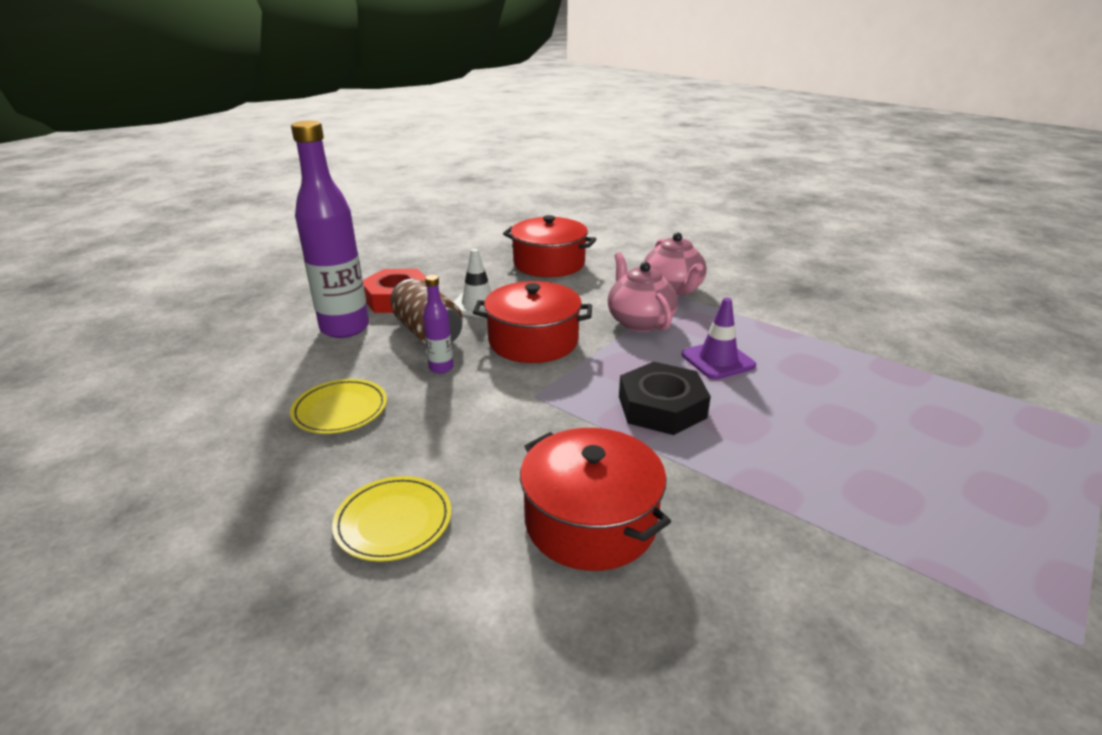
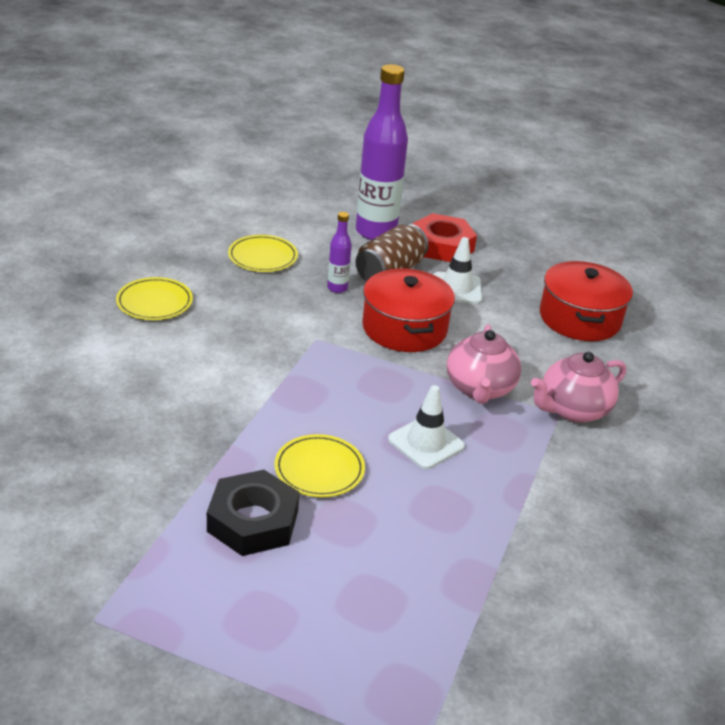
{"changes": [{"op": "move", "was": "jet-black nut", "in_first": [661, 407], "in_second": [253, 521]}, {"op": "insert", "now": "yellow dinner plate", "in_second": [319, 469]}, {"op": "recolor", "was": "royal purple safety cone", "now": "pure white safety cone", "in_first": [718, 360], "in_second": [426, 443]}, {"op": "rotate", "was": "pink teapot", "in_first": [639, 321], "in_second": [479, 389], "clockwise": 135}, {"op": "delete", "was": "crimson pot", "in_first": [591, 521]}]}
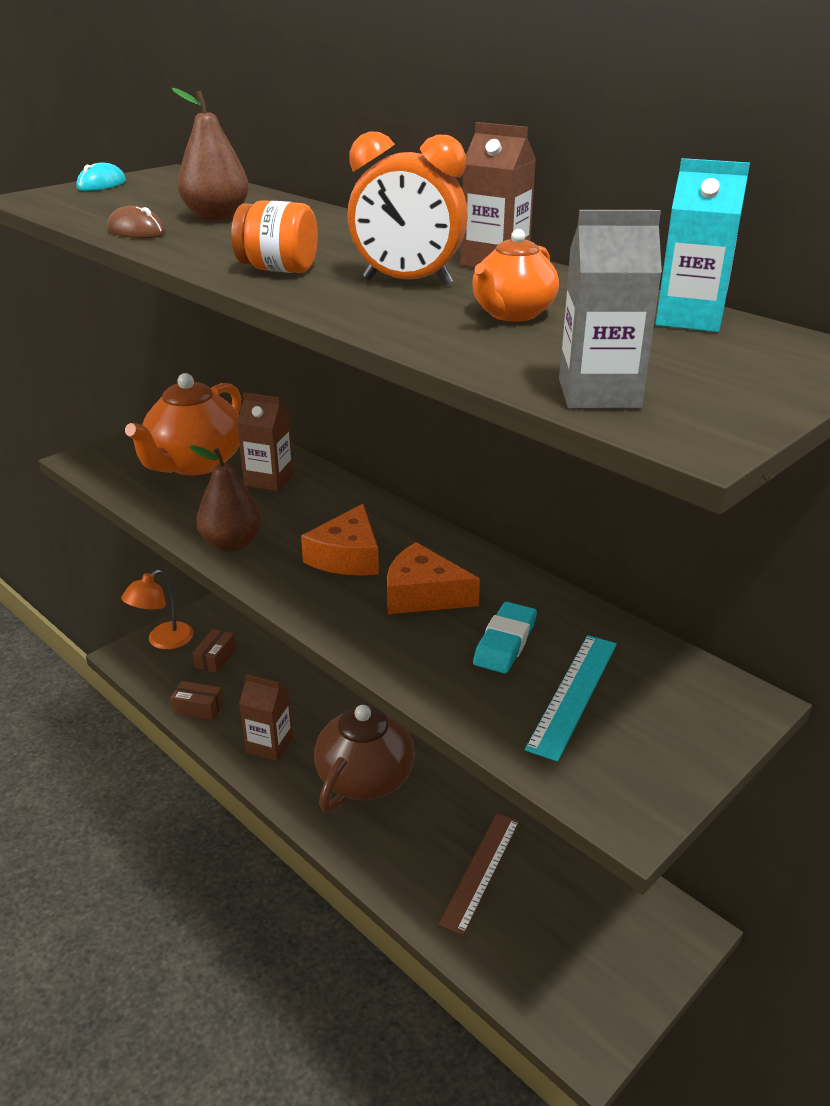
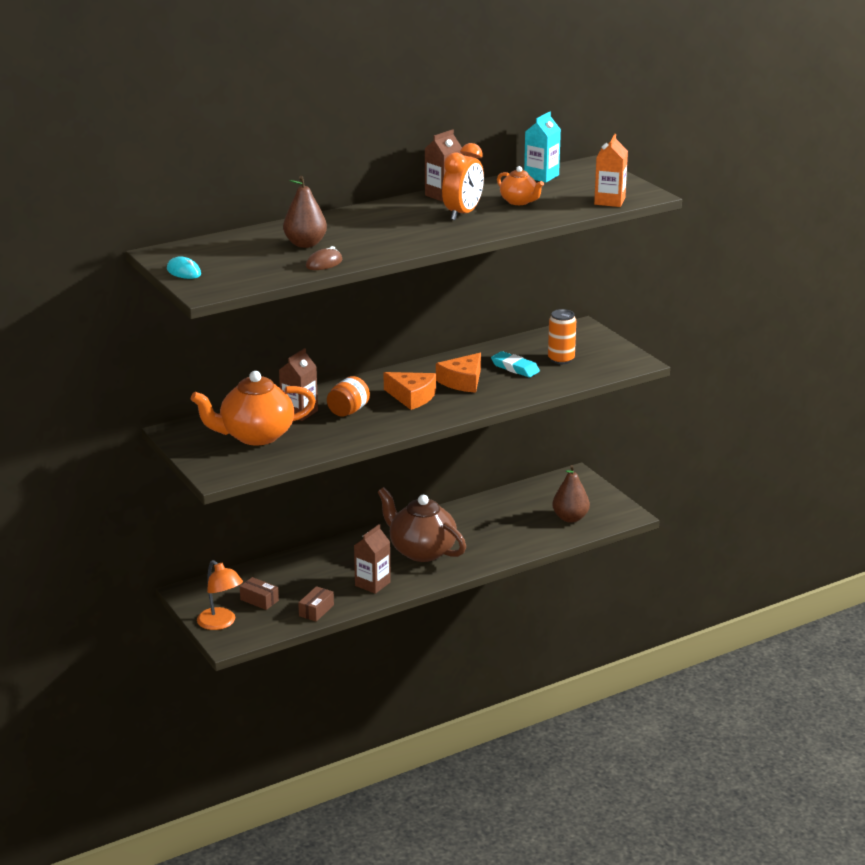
{"changes": [{"op": "rotate", "was": "orange teapot", "in_first": [195, 464], "in_second": [256, 436], "clockwise": 120}, {"op": "move", "was": "orange jam jar", "in_first": [278, 269], "in_second": [348, 411]}, {"op": "replace", "was": "aqua ruler", "now": "orange tin", "in_first": [574, 694], "in_second": [561, 359]}, {"op": "move", "was": "russet toy pear", "in_first": [232, 544], "in_second": [570, 518]}, {"op": "recolor", "was": "grey milk carton", "now": "orange milk carton", "in_first": [599, 394], "in_second": [609, 201]}, {"op": "delete", "was": "russet ruler", "in_first": [480, 871]}]}
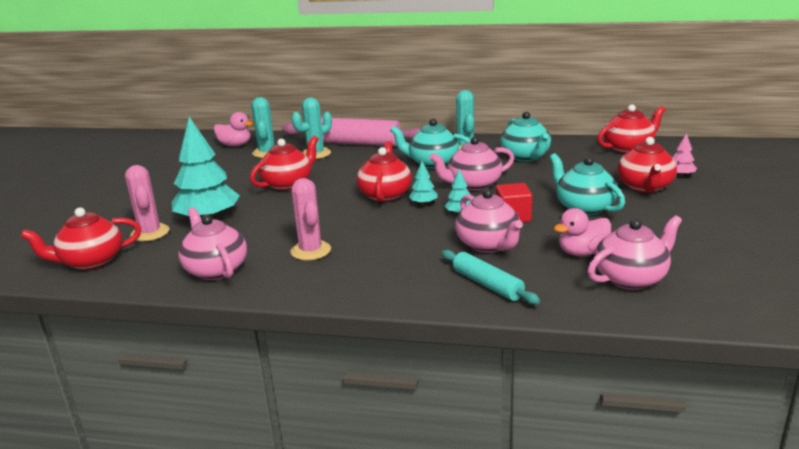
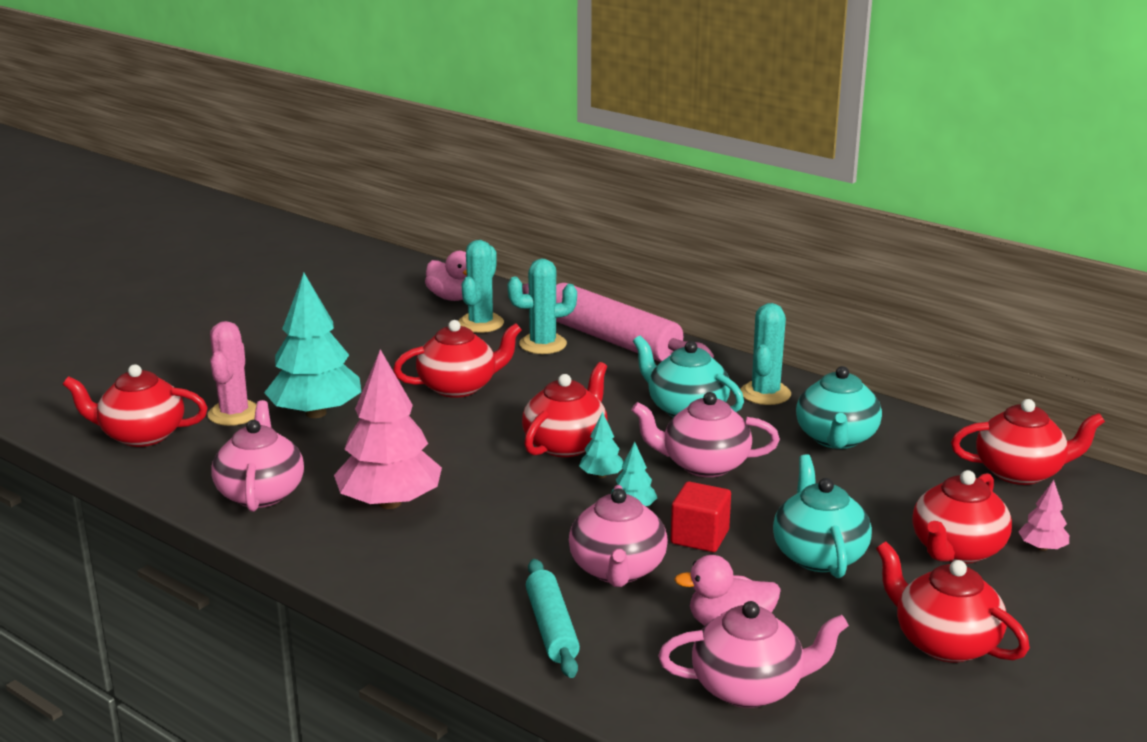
{"changes": [{"op": "replace", "was": "pink cactus", "now": "pink fir tree", "in_first": [311, 251], "in_second": [390, 503]}, {"op": "insert", "now": "crimson teapot", "in_second": [944, 642]}]}
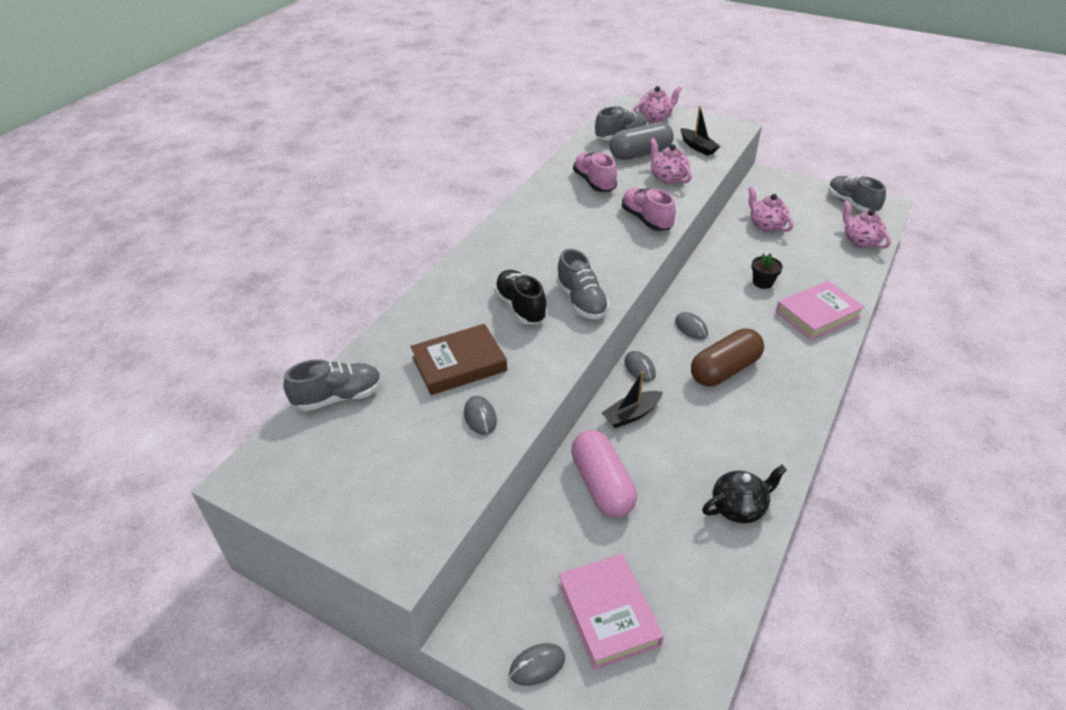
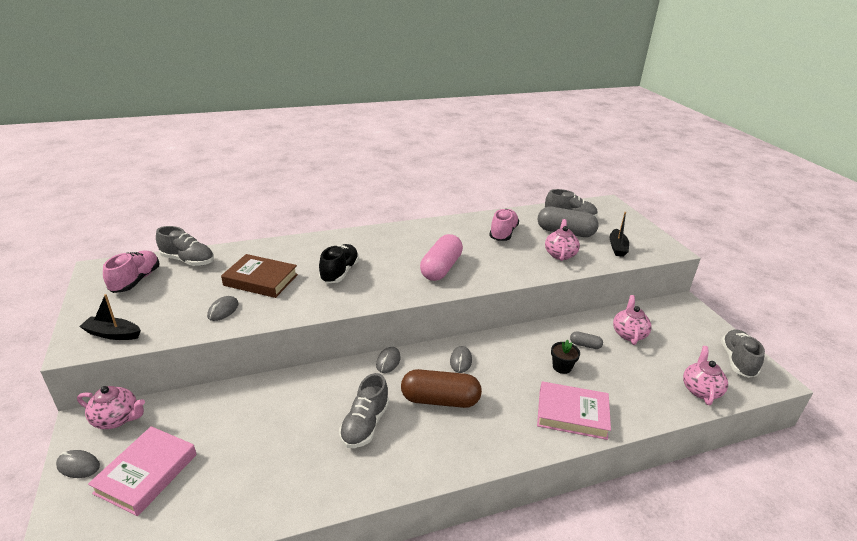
{"changes": [{"op": "move", "was": "pink teapot", "in_first": [655, 118], "in_second": [116, 419]}, {"op": "move", "was": "jet-black toy boat", "in_first": [631, 415], "in_second": [112, 334]}, {"op": "move", "was": "pink lace-up shoe", "in_first": [646, 220], "in_second": [136, 280]}, {"op": "move", "was": "grey lace-up shoe", "in_first": [581, 301], "in_second": [365, 425]}, {"op": "move", "was": "pink pill shape", "in_first": [602, 485], "in_second": [441, 268]}, {"op": "insert", "now": "grey pill shape", "in_second": [585, 345]}, {"op": "delete", "was": "jet-black teapot", "in_first": [739, 507]}]}
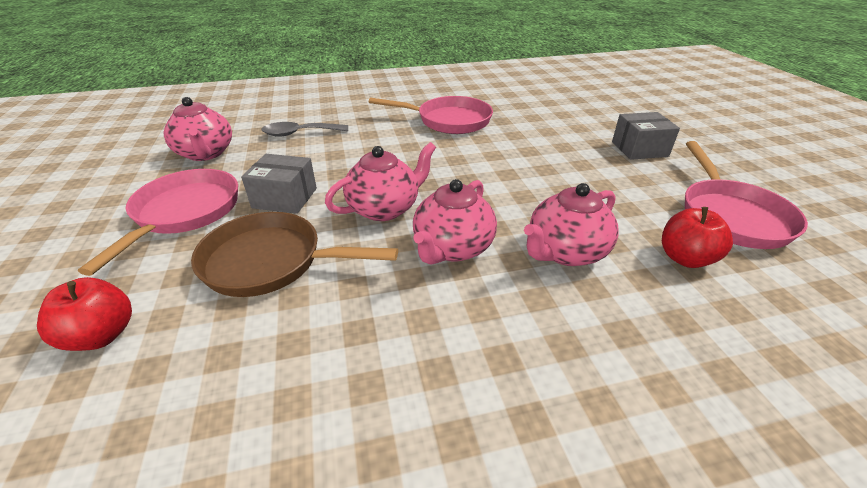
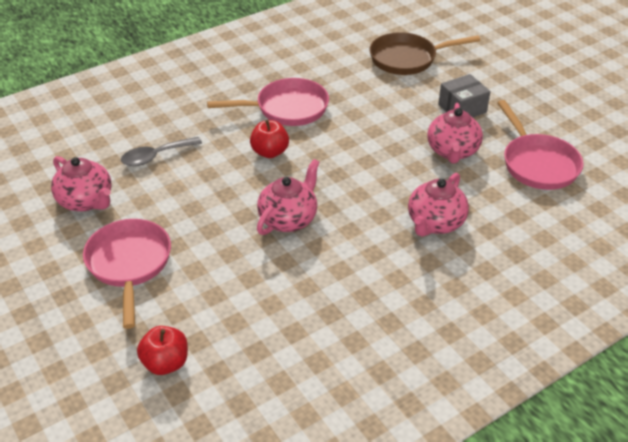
{"changes": [{"op": "move", "was": "crimson toy apple", "in_first": [685, 258], "in_second": [270, 152]}, {"op": "move", "was": "russet skillet", "in_first": [270, 262], "in_second": [407, 59]}, {"op": "move", "was": "pink teapot", "in_first": [452, 248], "in_second": [452, 151]}, {"op": "delete", "was": "grey parcel", "in_first": [285, 198]}]}
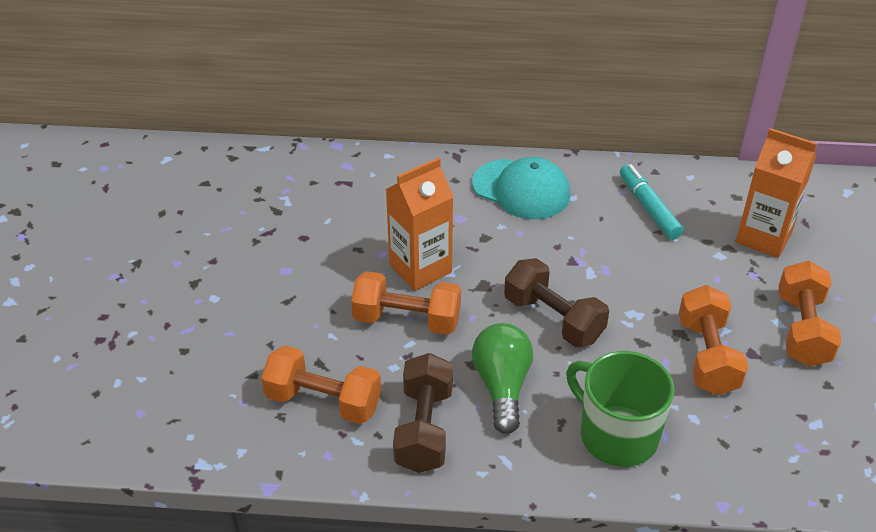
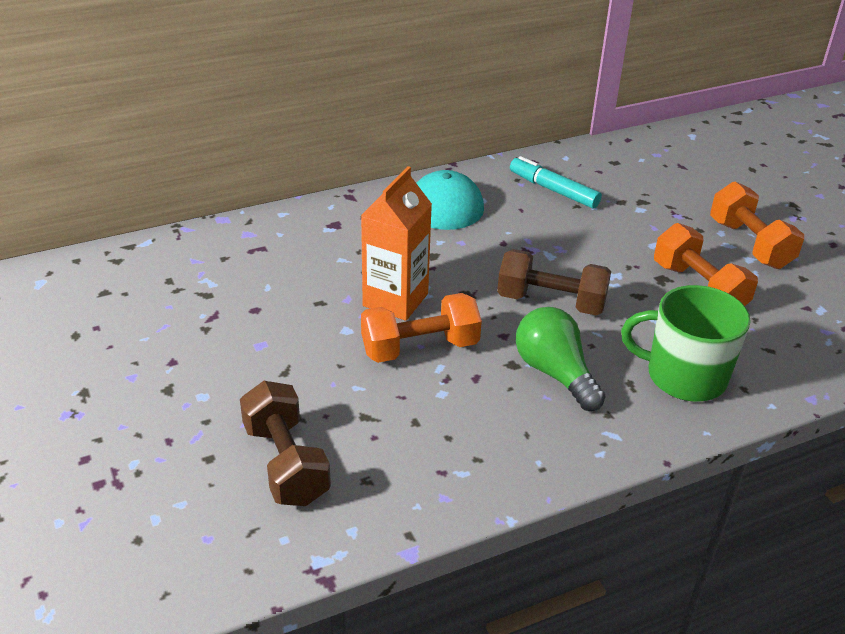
{"changes": [{"op": "move", "was": "russet free weight", "in_first": [424, 428], "in_second": [286, 463]}, {"op": "delete", "was": "orange free weight", "in_first": [323, 401]}, {"op": "delete", "was": "orange milk carton", "in_first": [764, 237]}]}
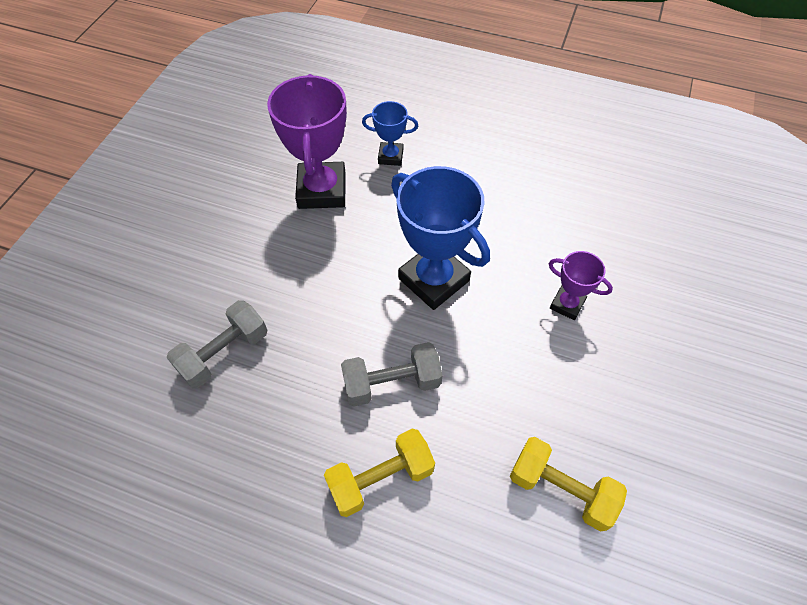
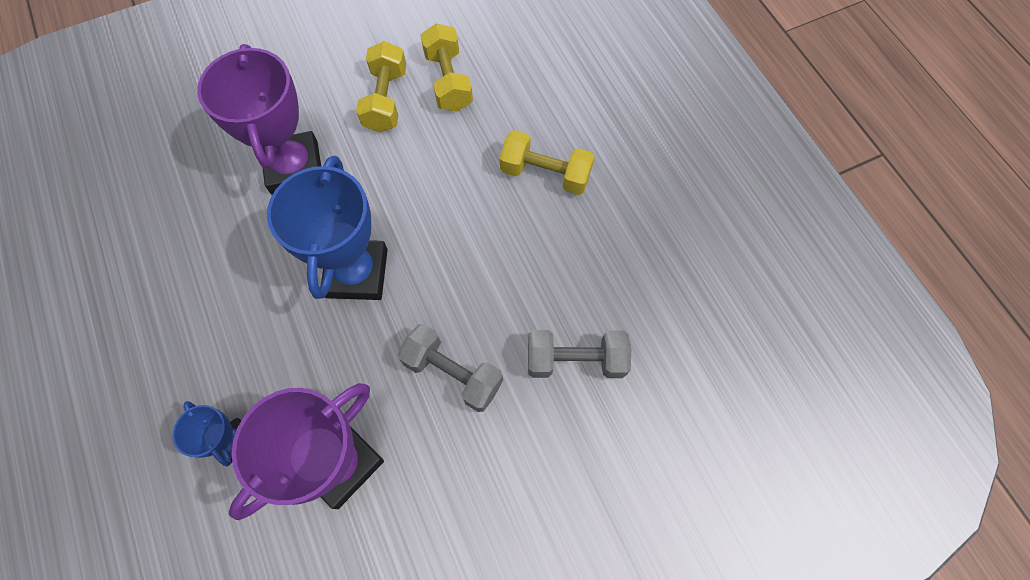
{"changes": [{"op": "resize", "was": "royal purple prize cup", "in_first": [567, 304], "in_second": [294, 167], "ratio": 1.94}, {"op": "insert", "now": "yellow free weight", "in_second": [386, 100]}, {"op": "move", "was": "grey free weight", "in_first": [392, 383], "in_second": [453, 373]}]}
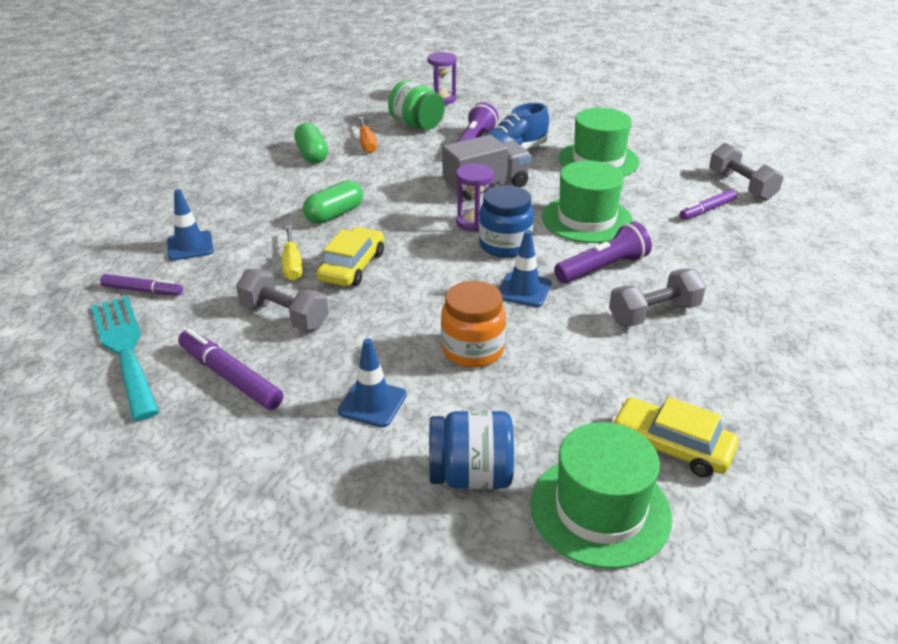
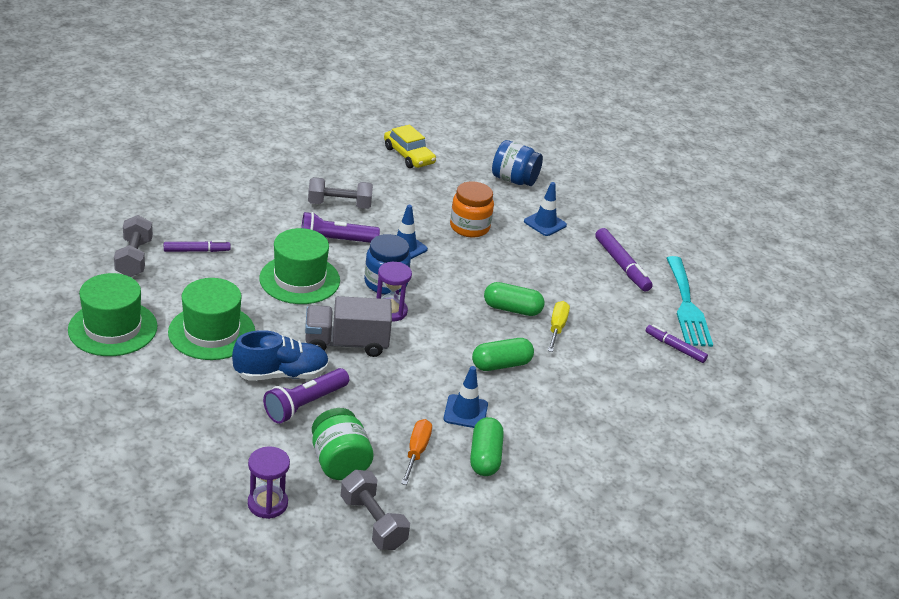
{"changes": [{"op": "move", "was": "leaf-green tall hat", "in_first": [600, 510], "in_second": [113, 328]}, {"op": "move", "was": "grey free weight", "in_first": [284, 316], "in_second": [373, 522]}, {"op": "move", "was": "cobalt safety cone", "in_first": [190, 246], "in_second": [465, 412]}, {"op": "replace", "was": "yellow automobile", "now": "leaf-green pill shape", "in_first": [352, 266], "in_second": [512, 309]}]}
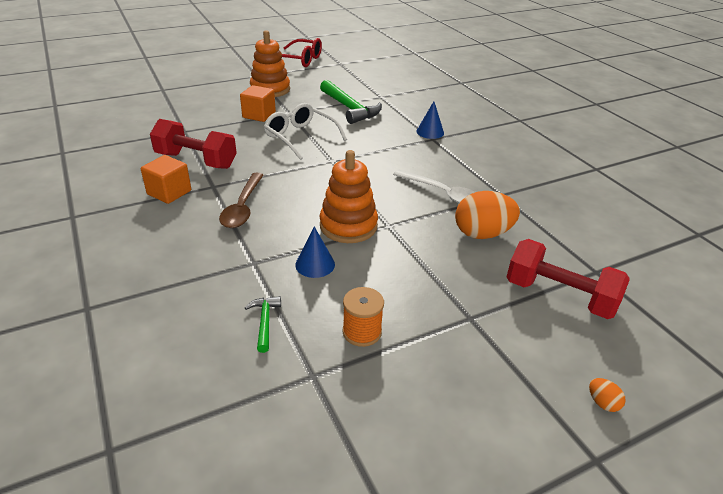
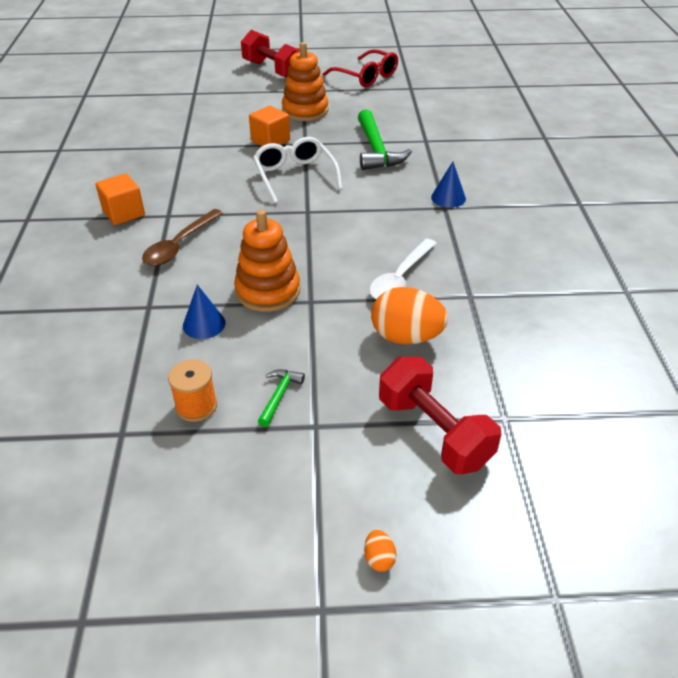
{"changes": [{"op": "move", "was": "crimson free weight", "in_first": [196, 160], "in_second": [273, 70]}, {"op": "move", "was": "leaf-green hammer", "in_first": [265, 322], "in_second": [279, 396]}, {"op": "rotate", "was": "pure white tablespoon", "in_first": [442, 193], "in_second": [400, 278], "clockwise": 60}]}
